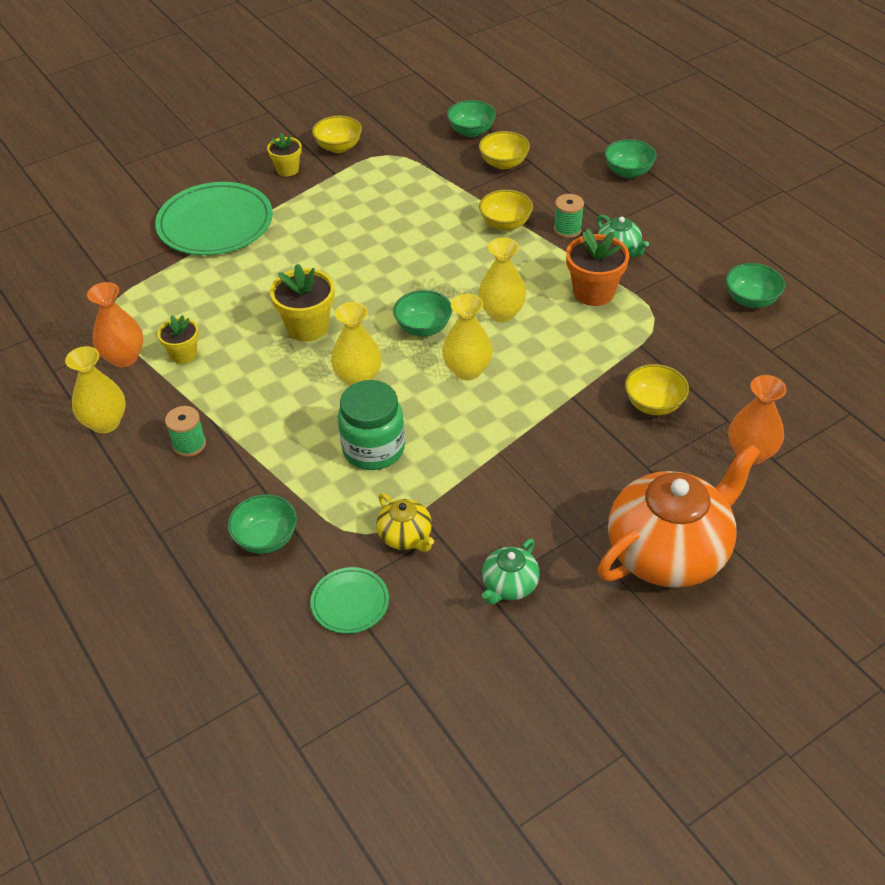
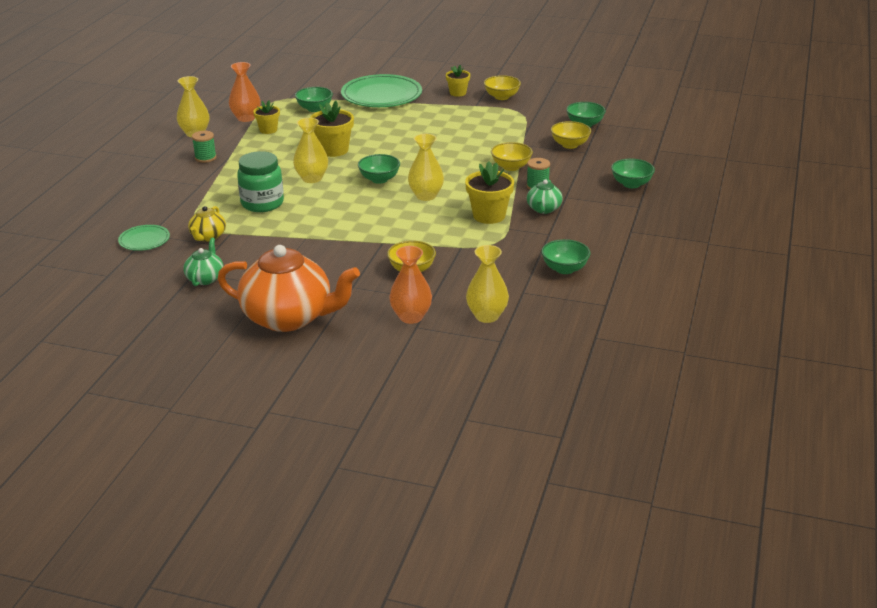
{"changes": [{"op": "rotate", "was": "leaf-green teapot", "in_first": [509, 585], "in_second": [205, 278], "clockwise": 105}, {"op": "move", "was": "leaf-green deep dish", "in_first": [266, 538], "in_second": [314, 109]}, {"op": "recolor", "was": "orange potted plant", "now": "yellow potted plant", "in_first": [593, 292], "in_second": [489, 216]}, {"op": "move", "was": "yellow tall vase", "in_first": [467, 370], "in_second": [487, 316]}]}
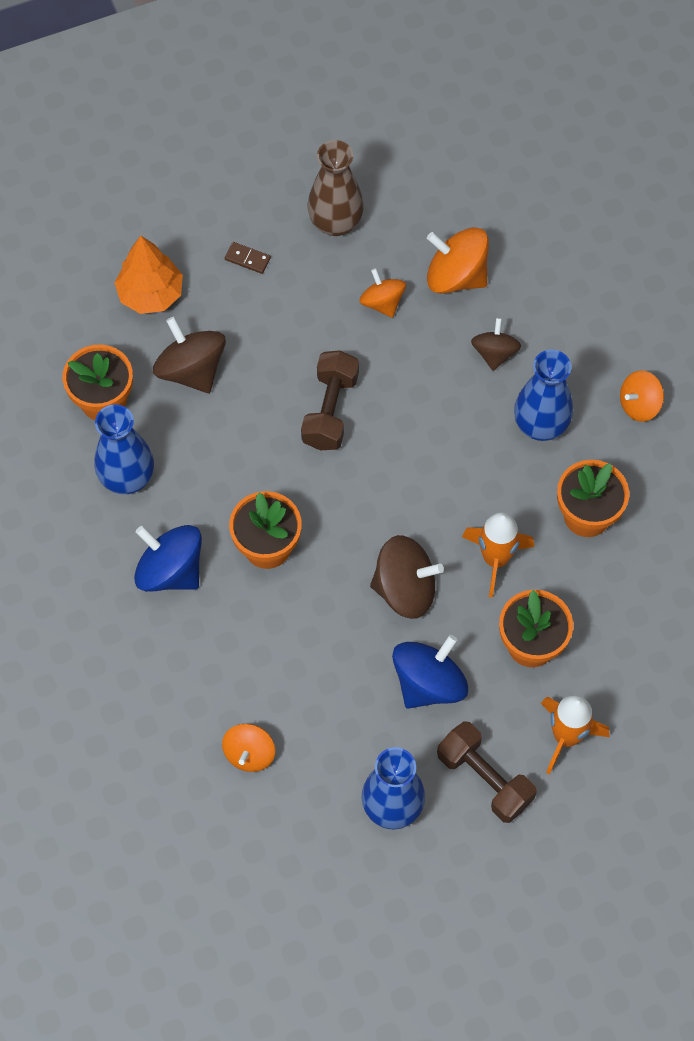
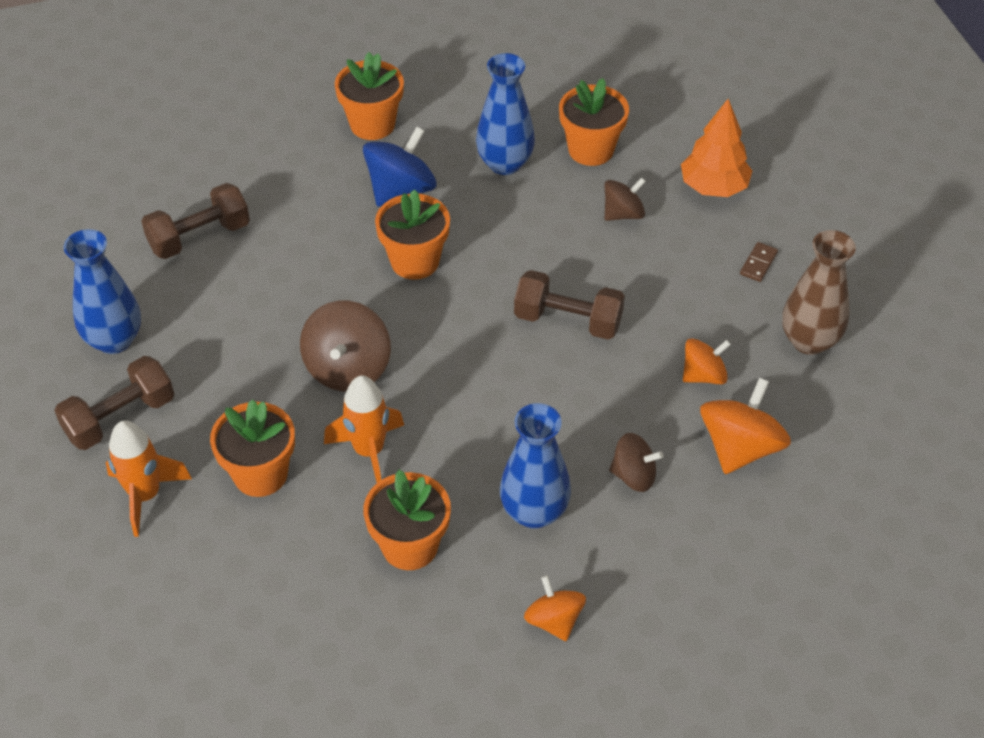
{"changes": [{"op": "replace", "was": "orange spinning top", "now": "russet free weight", "in_first": [249, 754], "in_second": [199, 237]}, {"op": "insert", "now": "orange potted plant", "in_second": [372, 124]}, {"op": "resize", "was": "russet spinning top", "in_first": [191, 370], "in_second": [623, 214], "ratio": 0.63}, {"op": "delete", "was": "cobalt spinning top", "in_first": [429, 683]}]}
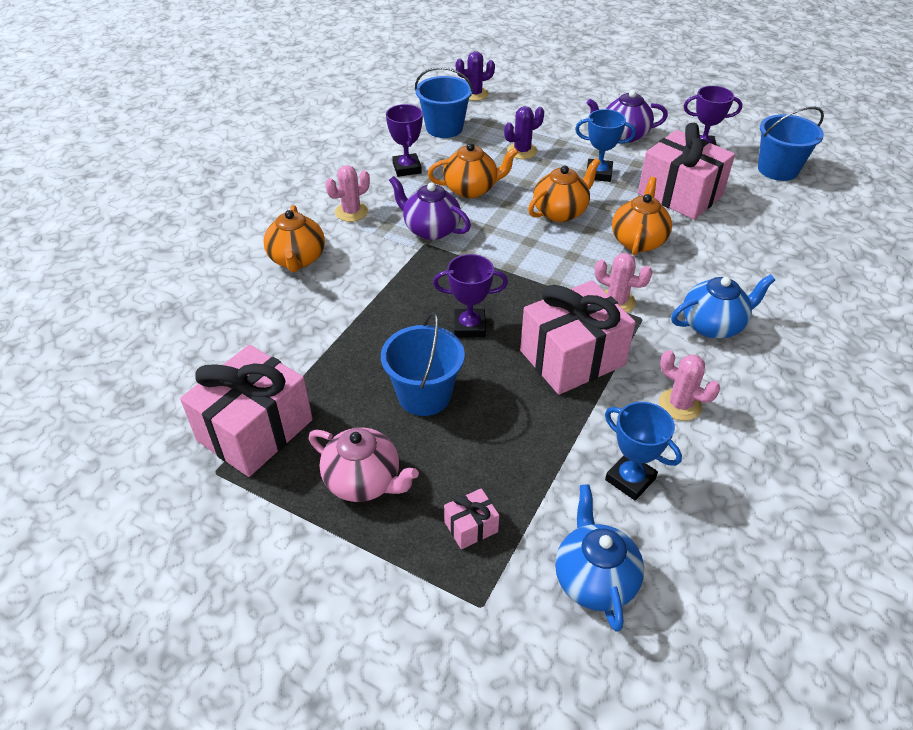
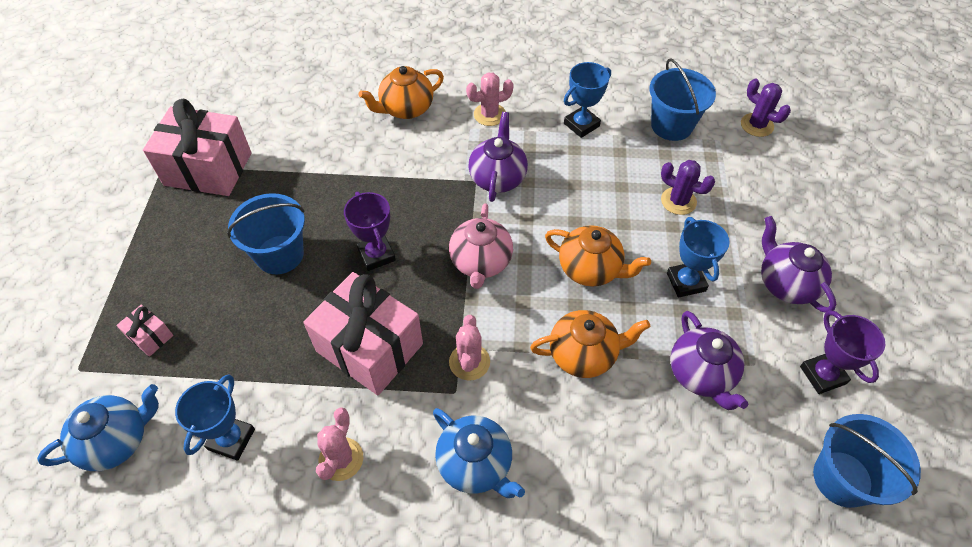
{"changes": [{"op": "move", "was": "pink teapot", "in_first": [364, 481], "in_second": [480, 262]}, {"op": "rotate", "was": "pink cactus", "in_first": [351, 212], "in_second": [489, 114], "clockwise": -45}, {"op": "recolor", "was": "royal purple prize cup", "now": "cobalt prize cup", "in_first": [407, 168], "in_second": [581, 125]}, {"op": "replace", "was": "pink present", "now": "royal purple teapot", "in_first": [680, 194], "in_second": [701, 374]}, {"op": "delete", "was": "orange teapot", "in_first": [471, 189]}]}
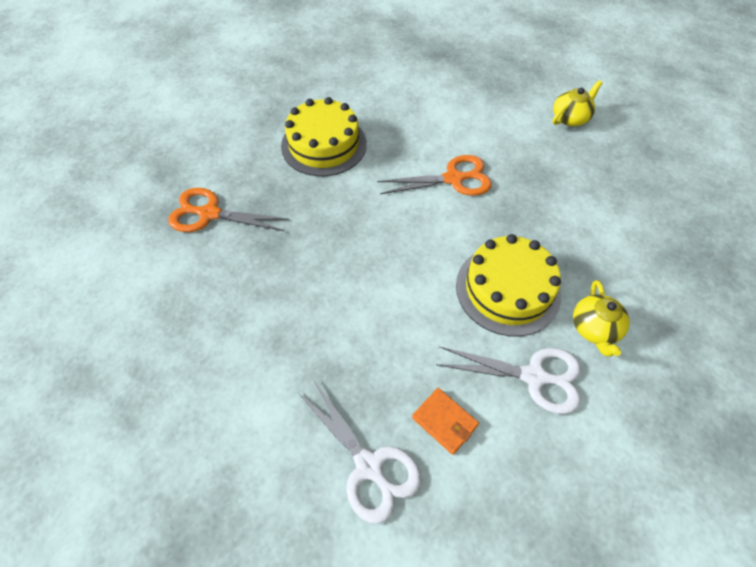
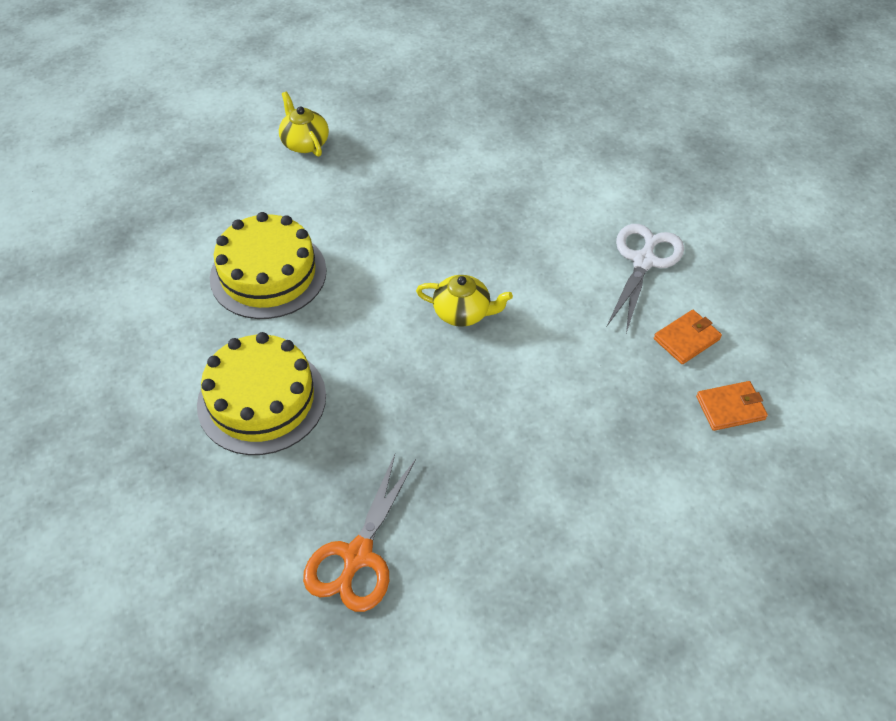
{"changes": [{"op": "move", "was": "yellow gateau", "in_first": [507, 289], "in_second": [268, 274]}, {"op": "move", "was": "yellow teapot", "in_first": [594, 328], "in_second": [463, 312]}, {"op": "replace", "was": "pure white pair of scissors", "now": "orange wallet", "in_first": [369, 465], "in_second": [730, 408]}, {"op": "delete", "was": "orange pair of scissors", "in_first": [453, 179]}]}
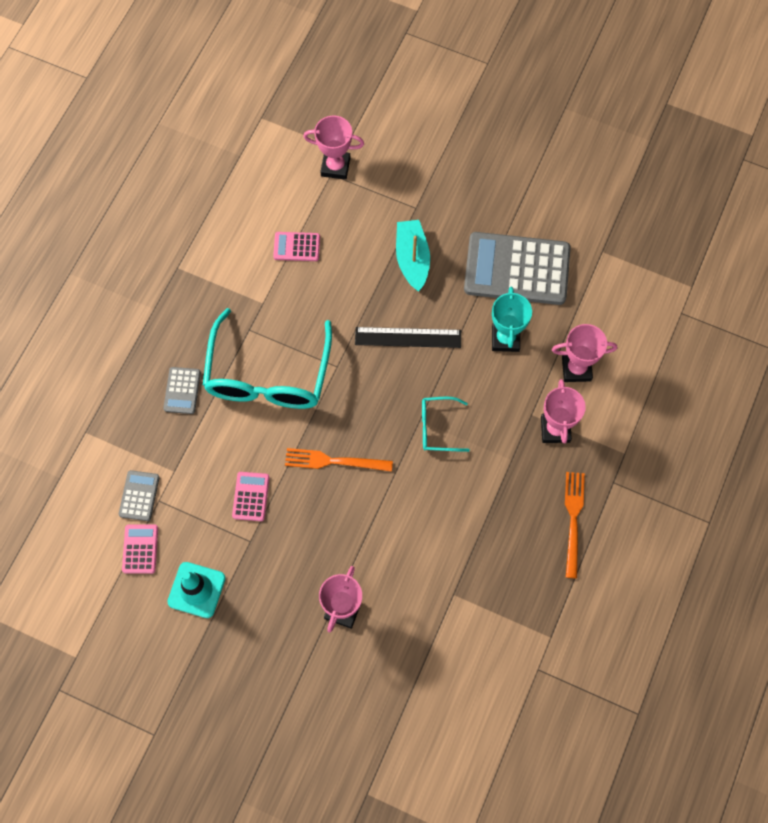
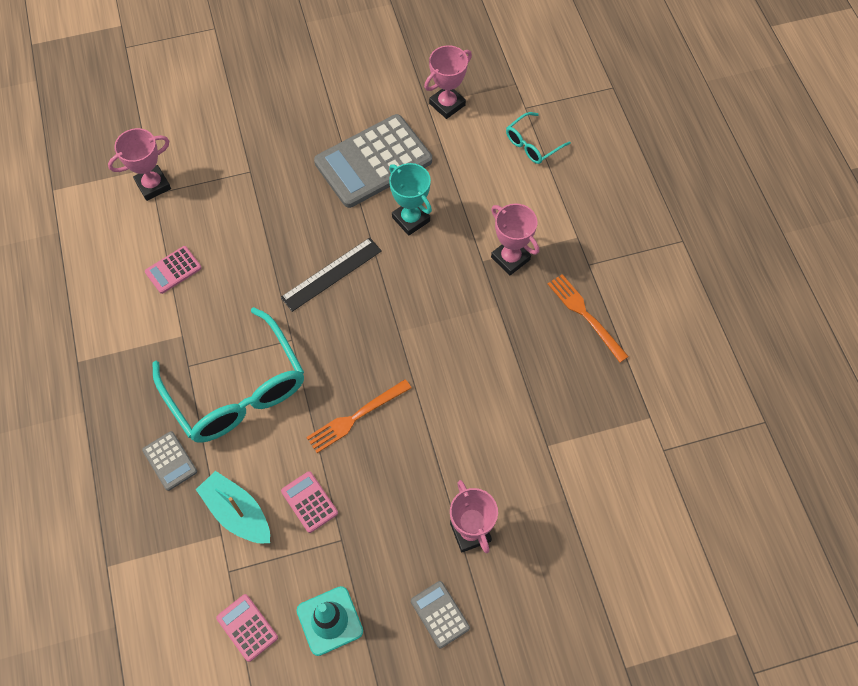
{"changes": [{"op": "move", "was": "aqua toy boat", "in_first": [412, 259], "in_second": [237, 513]}, {"op": "move", "was": "grey calculator", "in_first": [139, 496], "in_second": [440, 614]}, {"op": "move", "was": "pink prize cup", "in_first": [576, 369], "in_second": [447, 104]}, {"op": "move", "was": "aqua eyeglasses", "in_first": [437, 427], "in_second": [532, 144]}]}
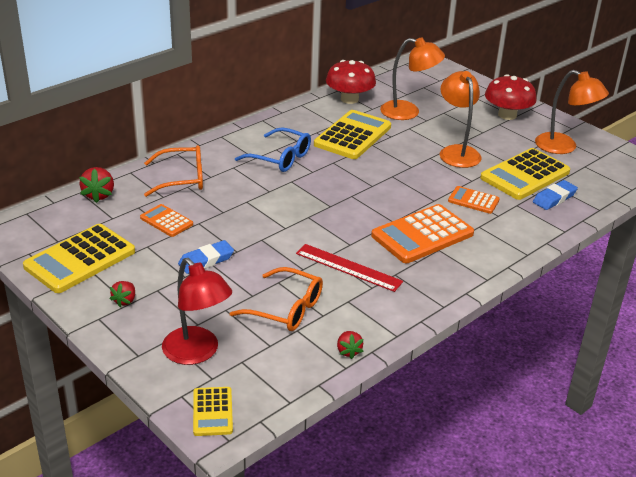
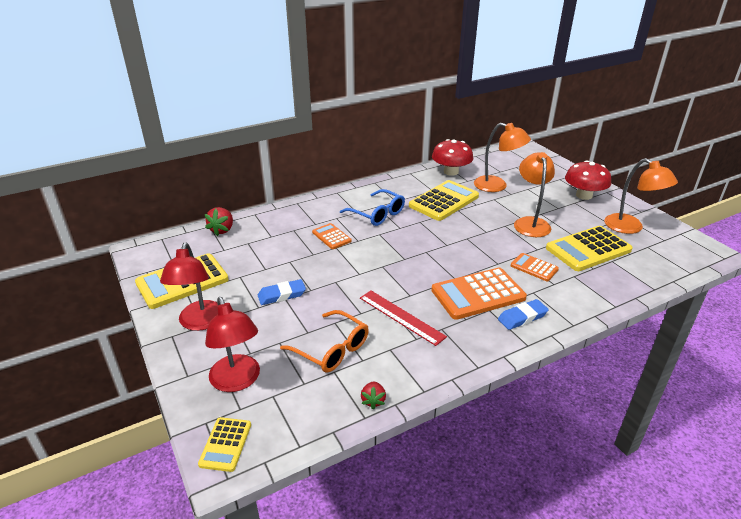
{"changes": [{"op": "replace", "was": "crimson berry", "now": "crimson desk lamp", "in_first": [125, 300], "in_second": [200, 322]}, {"op": "move", "was": "orange calculator", "in_first": [166, 221], "in_second": [331, 237]}, {"op": "move", "was": "cobalt pencil eraser", "in_first": [554, 198], "in_second": [522, 317]}, {"op": "delete", "was": "orange eyeglasses", "in_first": [182, 179]}]}
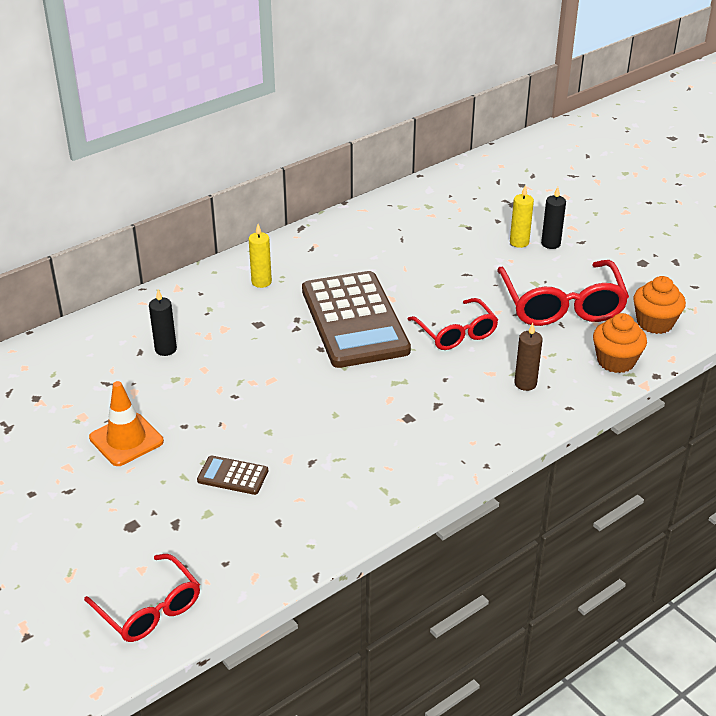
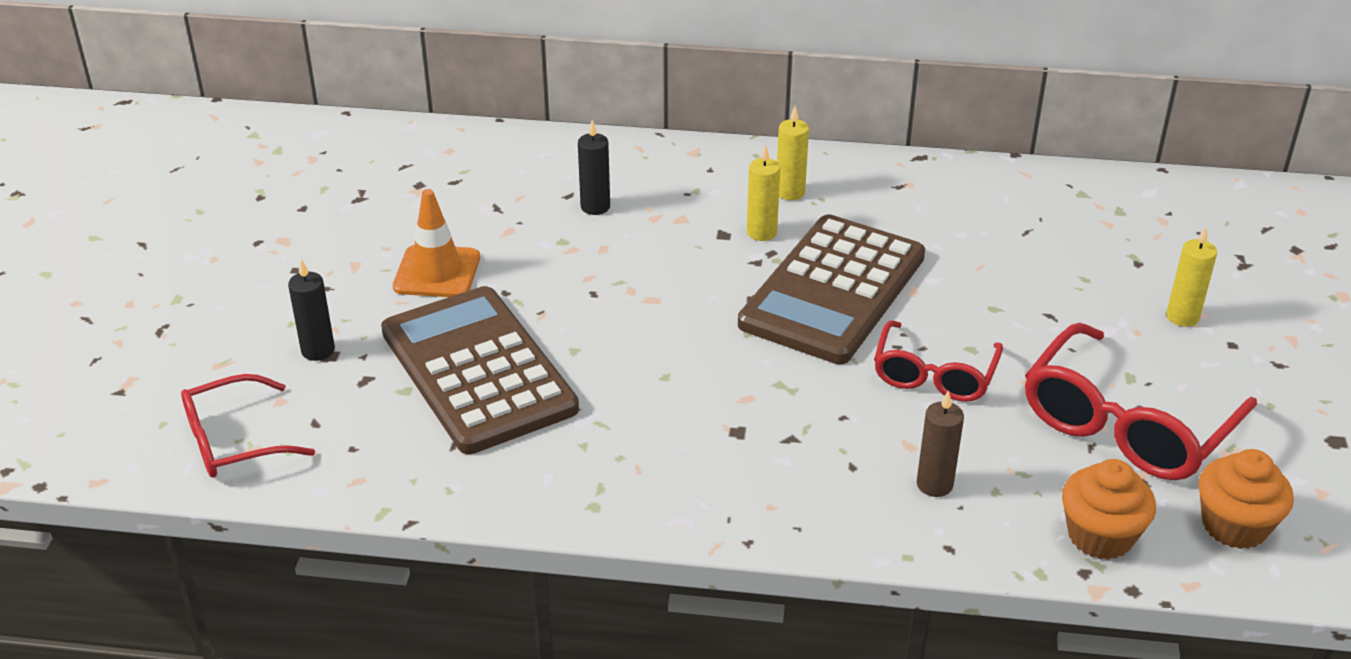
{"changes": [{"op": "rotate", "was": "crimson eyeglasses", "in_first": [149, 608], "in_second": [235, 440], "clockwise": 60}, {"op": "move", "was": "jet-black wax candle", "in_first": [550, 244], "in_second": [318, 350]}, {"op": "resize", "was": "russet calculator", "in_first": [233, 476], "in_second": [478, 370], "ratio": 2.45}, {"op": "insert", "now": "yellow wax candle", "in_second": [761, 232]}]}
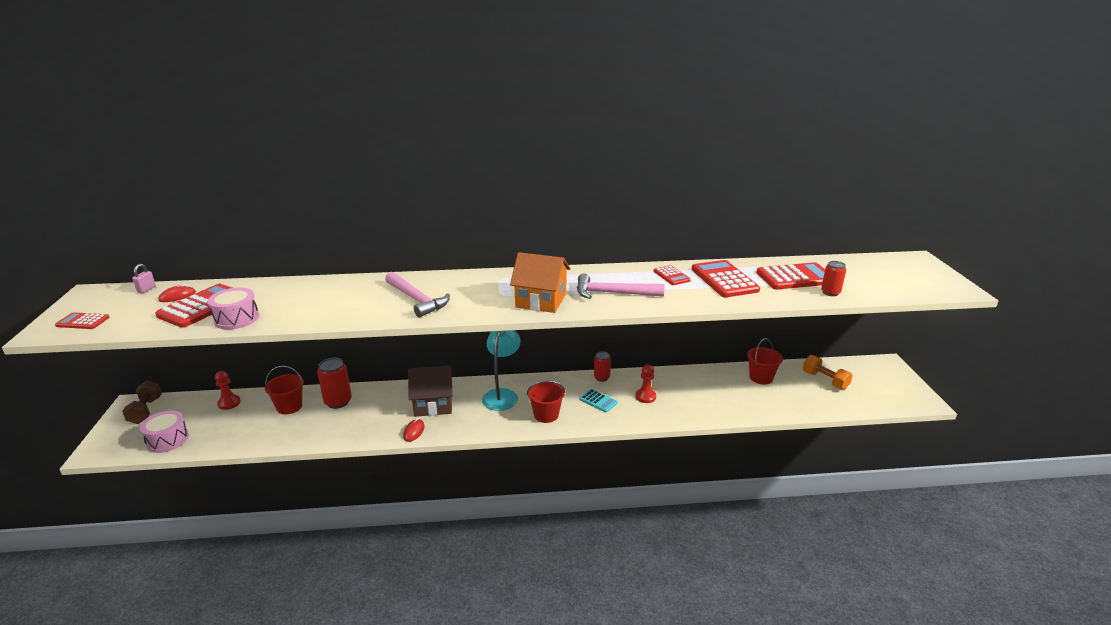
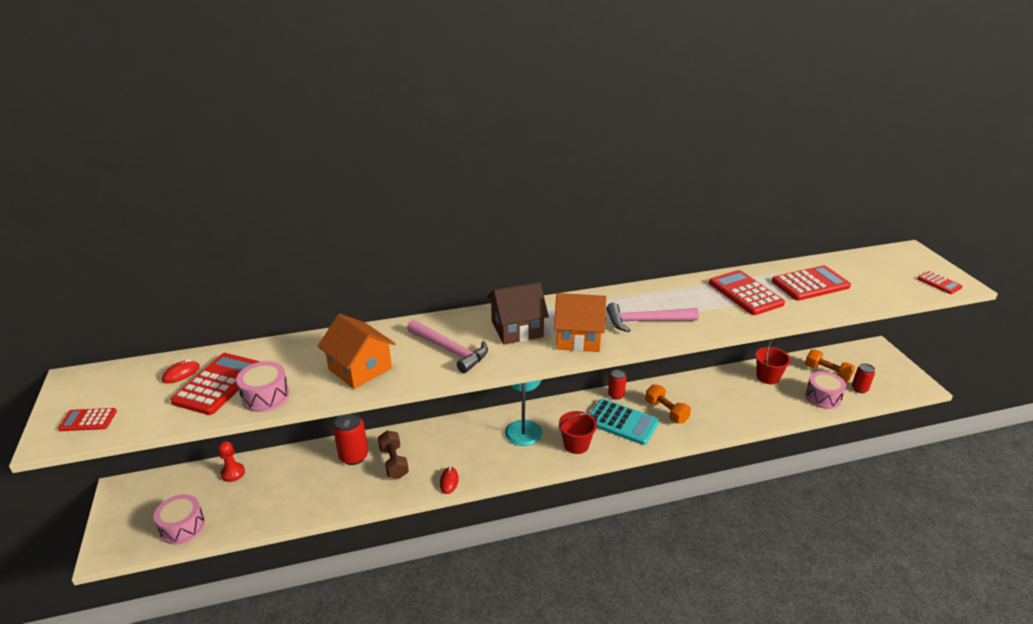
{"changes": [{"op": "insert", "now": "orange house", "in_second": [360, 368]}, {"op": "move", "was": "russet free weight", "in_first": [146, 410], "in_second": [394, 462]}, {"op": "move", "was": "russet house", "in_first": [433, 404], "in_second": [517, 329]}, {"op": "resize", "was": "aqua calculator", "in_first": [598, 401], "in_second": [622, 422], "ratio": 1.86}, {"op": "replace", "was": "crimson chess pawn", "now": "orange free weight", "in_first": [645, 397], "in_second": [666, 412]}, {"op": "insert", "now": "pink drum", "in_second": [822, 397]}, {"op": "move", "was": "crimson tin", "in_first": [830, 292], "in_second": [859, 389]}, {"op": "move", "was": "crimson calculator", "in_first": [671, 276], "in_second": [939, 283]}, {"op": "delete", "was": "pink lock", "in_first": [146, 289]}, {"op": "delete", "was": "crimson sand bucket", "in_first": [289, 407]}]}
